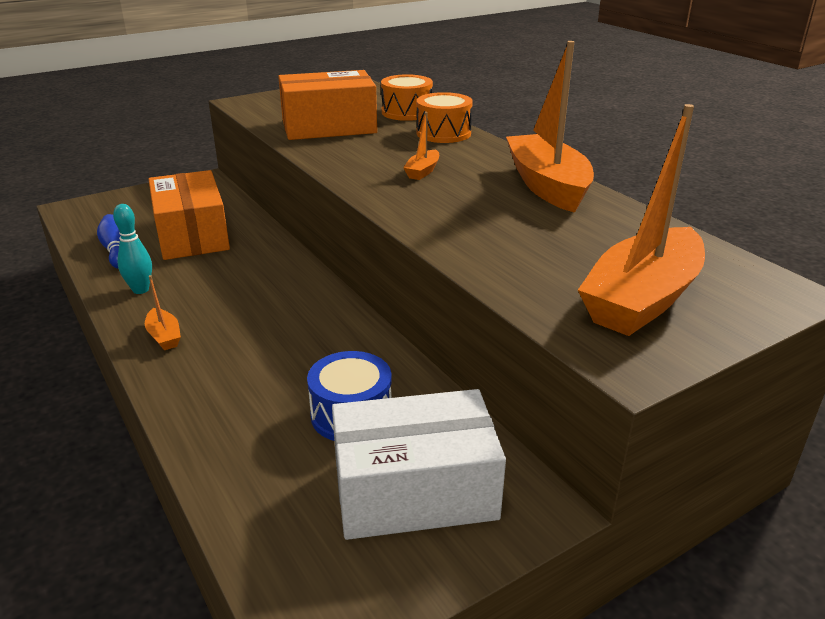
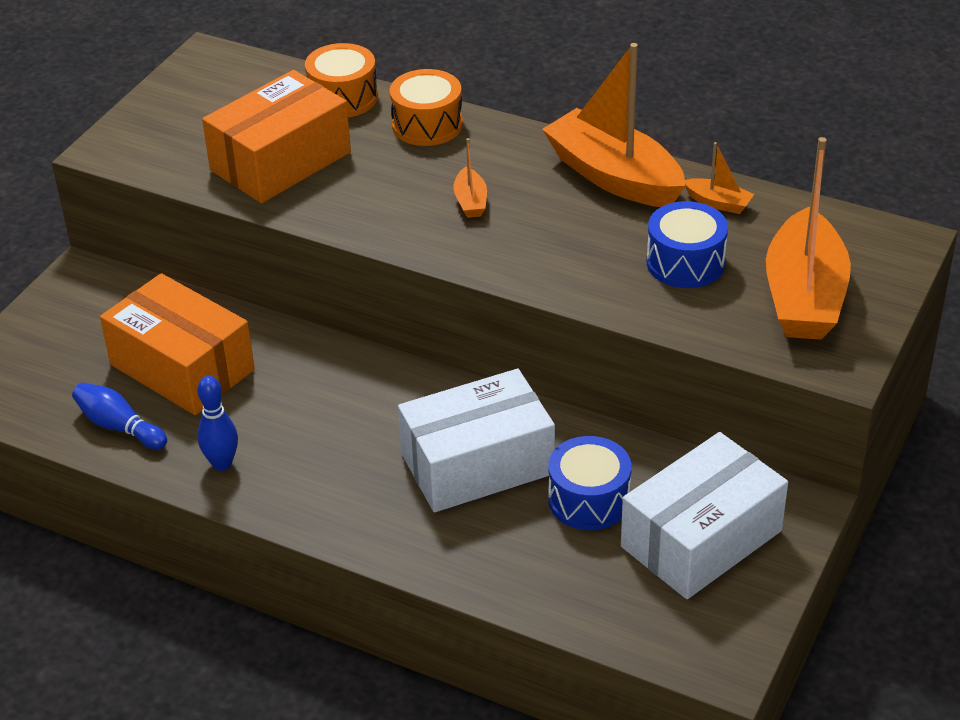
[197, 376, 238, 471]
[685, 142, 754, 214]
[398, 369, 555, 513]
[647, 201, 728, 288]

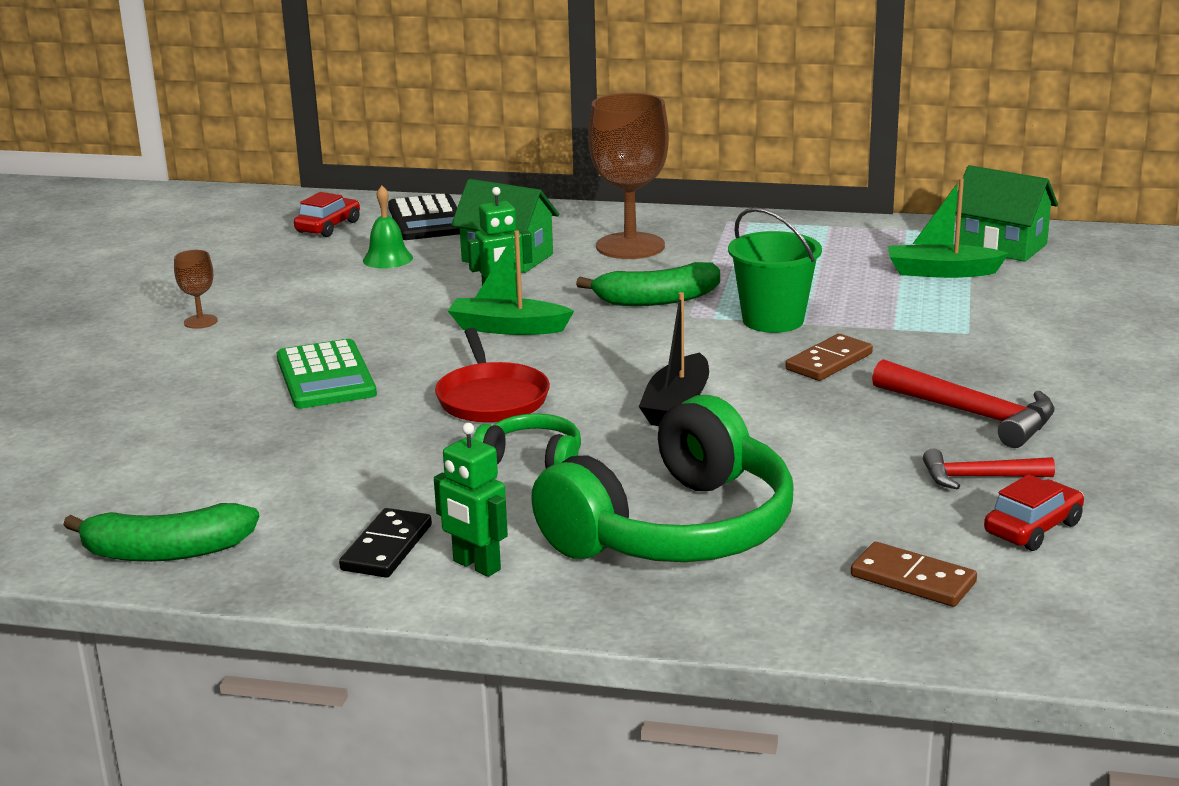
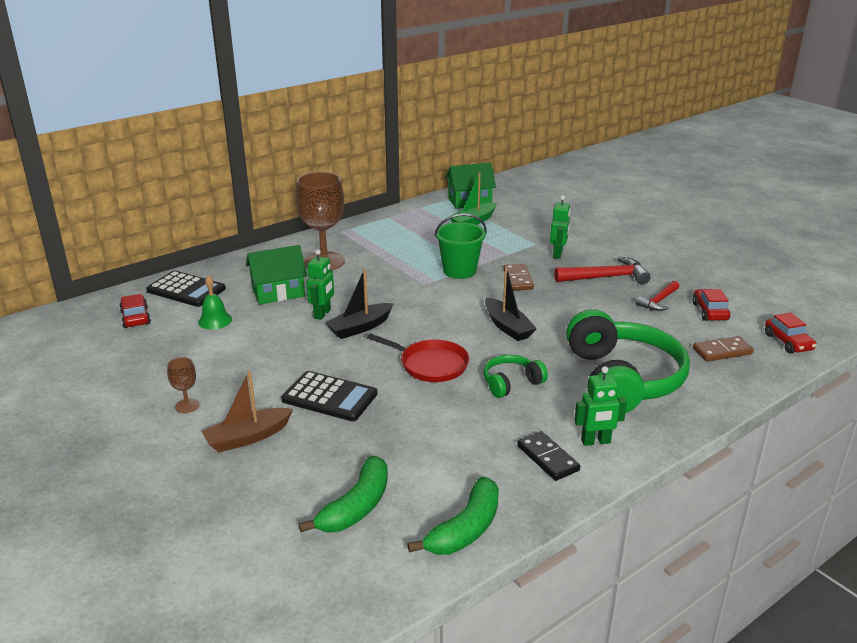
[281, 371, 377, 421]
[325, 269, 394, 339]
[299, 456, 388, 533]
[201, 371, 293, 452]
[550, 195, 571, 259]
[765, 313, 817, 353]

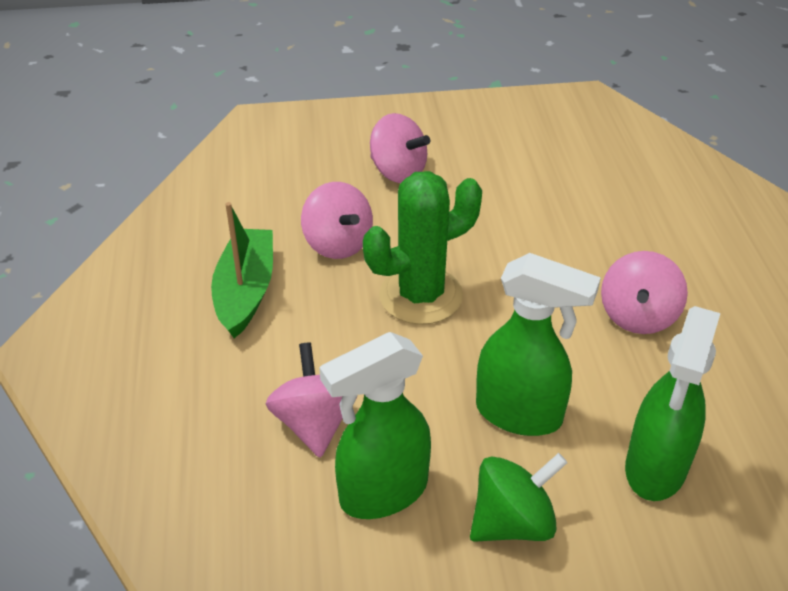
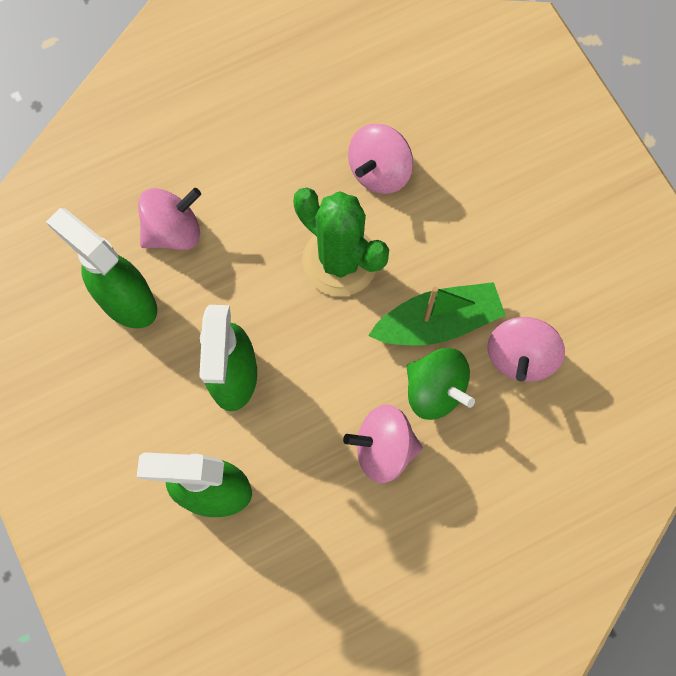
[368, 282, 505, 345]
[487, 317, 565, 382]
[407, 348, 475, 420]

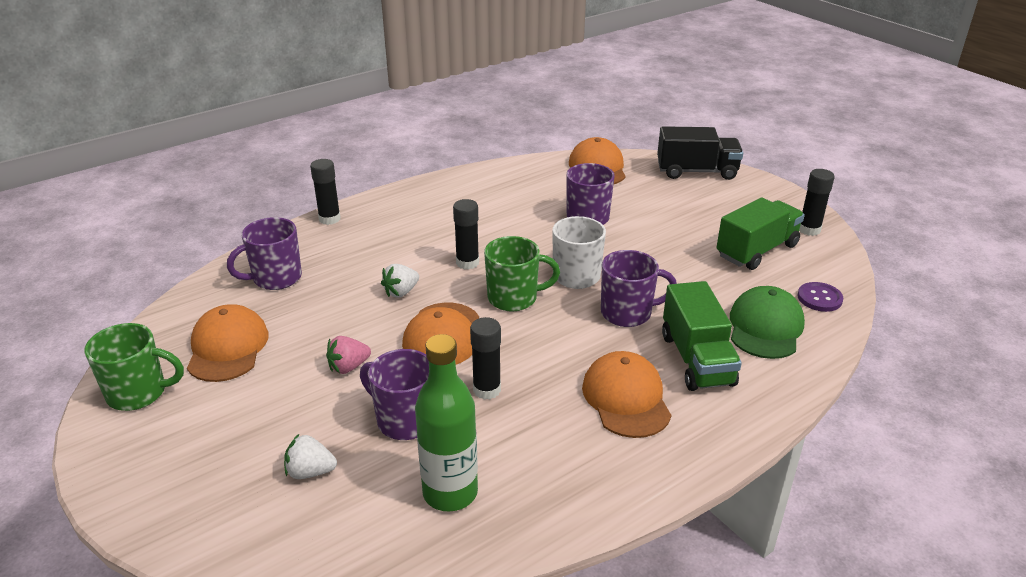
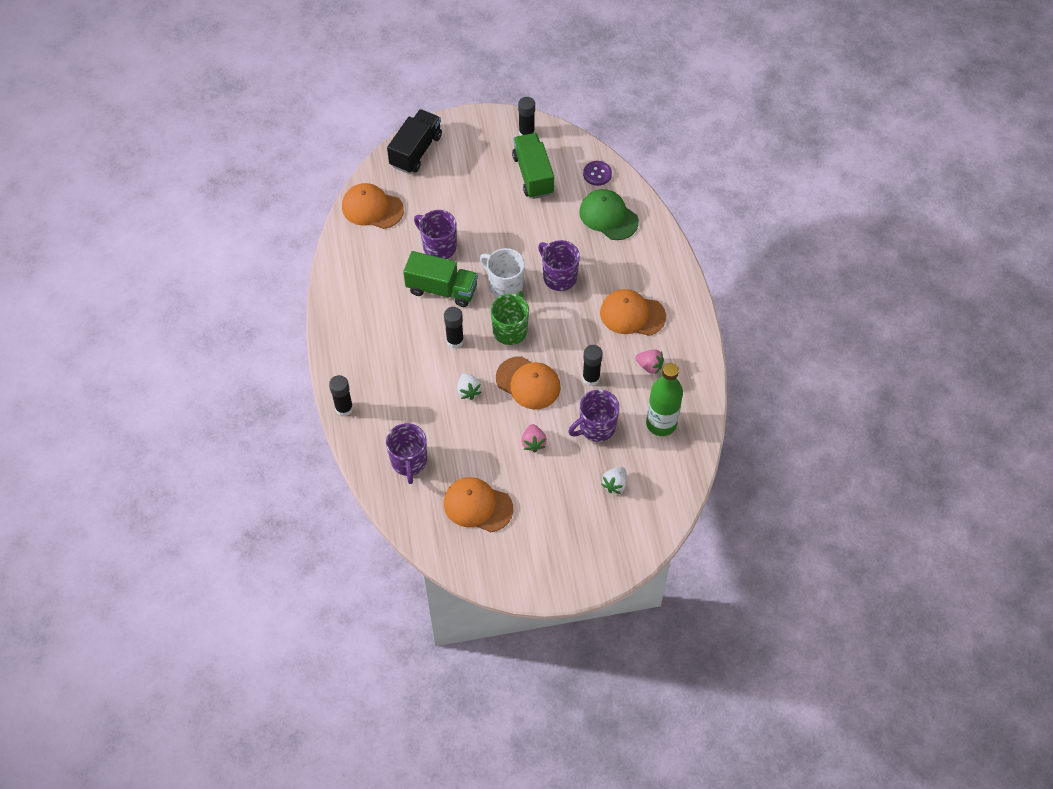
[84, 323, 184, 411] (first image)
[538, 240, 580, 291]
[403, 251, 478, 307]
[635, 349, 664, 374]

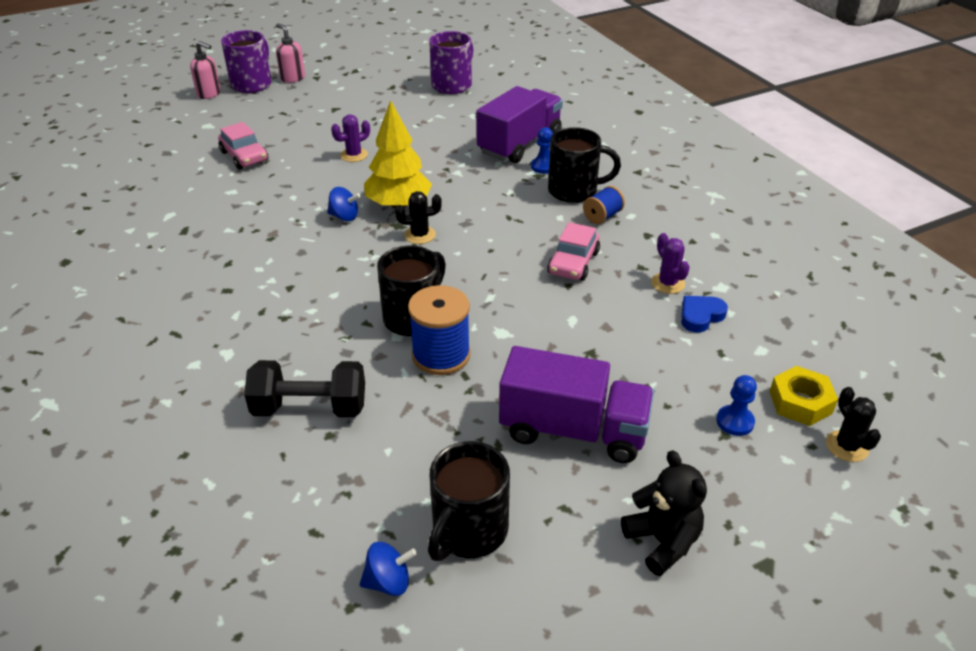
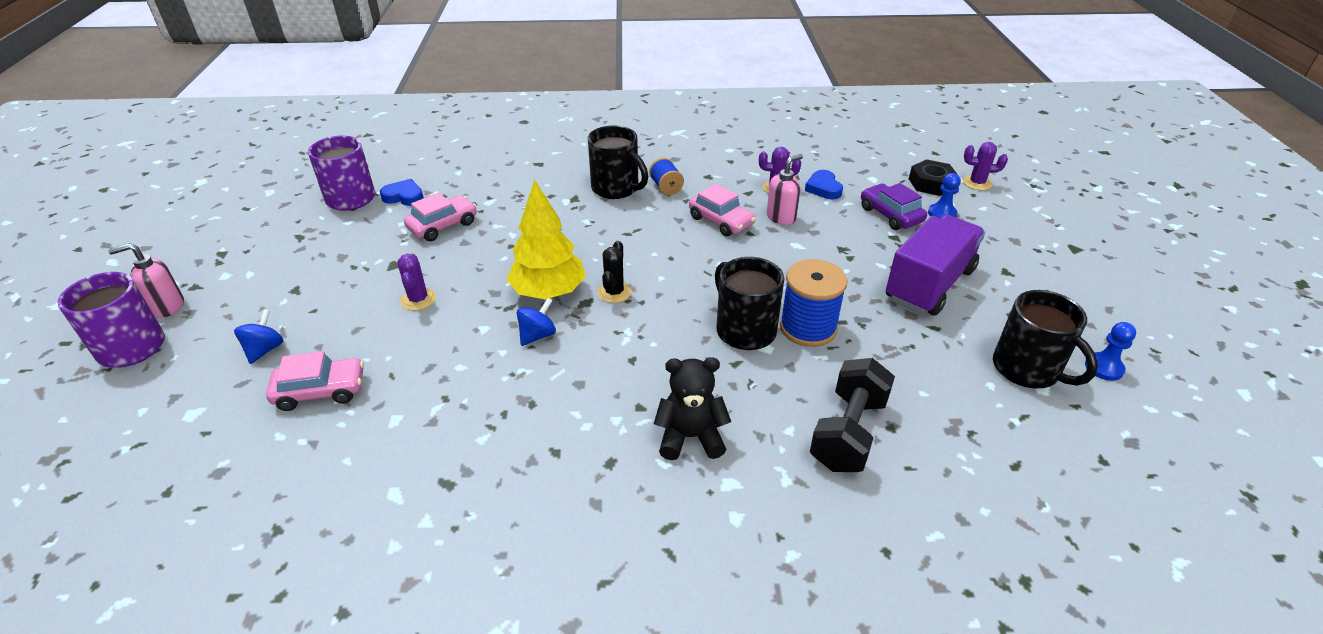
[767, 154, 803, 225]
[234, 309, 283, 364]
[477, 86, 563, 163] (first image)
[1085, 322, 1136, 381]
[588, 125, 648, 199]
[654, 357, 731, 460]
[909, 159, 958, 196]
[963, 142, 1008, 190]
[380, 179, 424, 206]
[404, 193, 477, 241]
[861, 183, 927, 230]

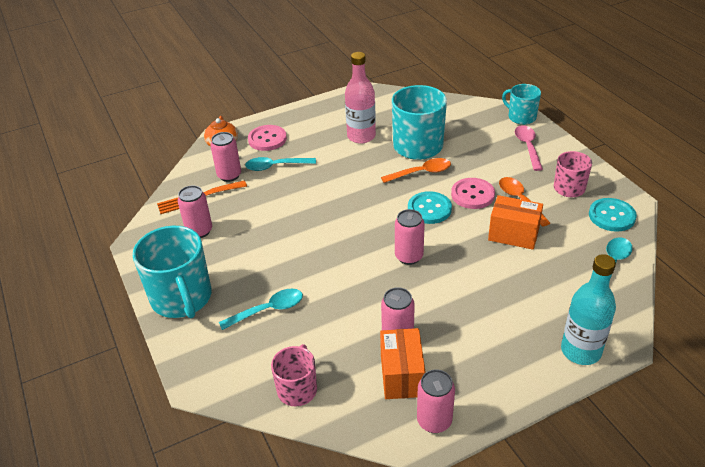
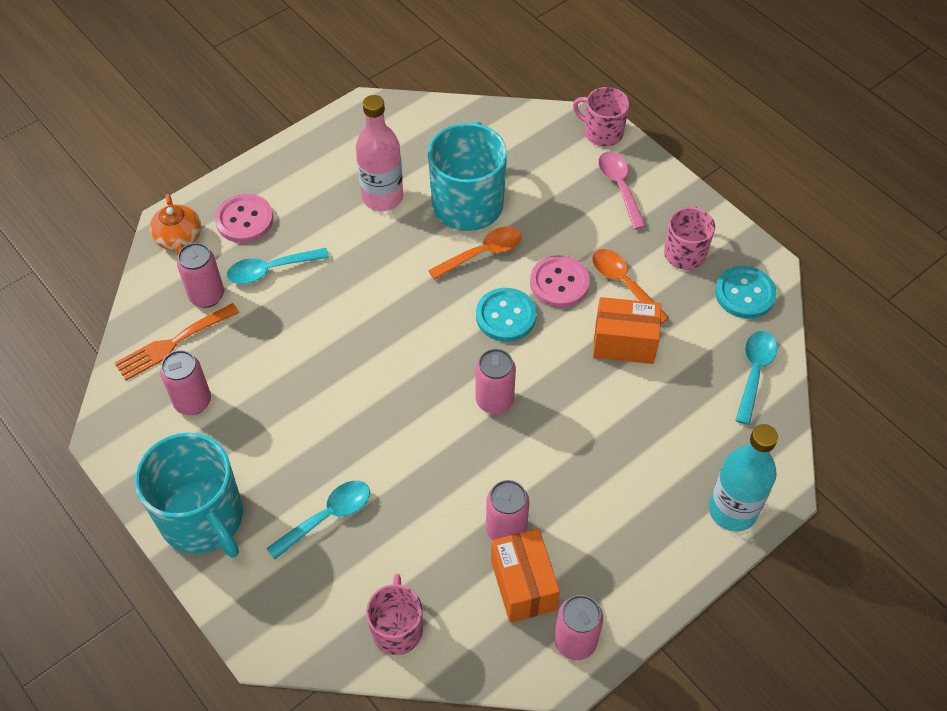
[573, 87, 629, 146]

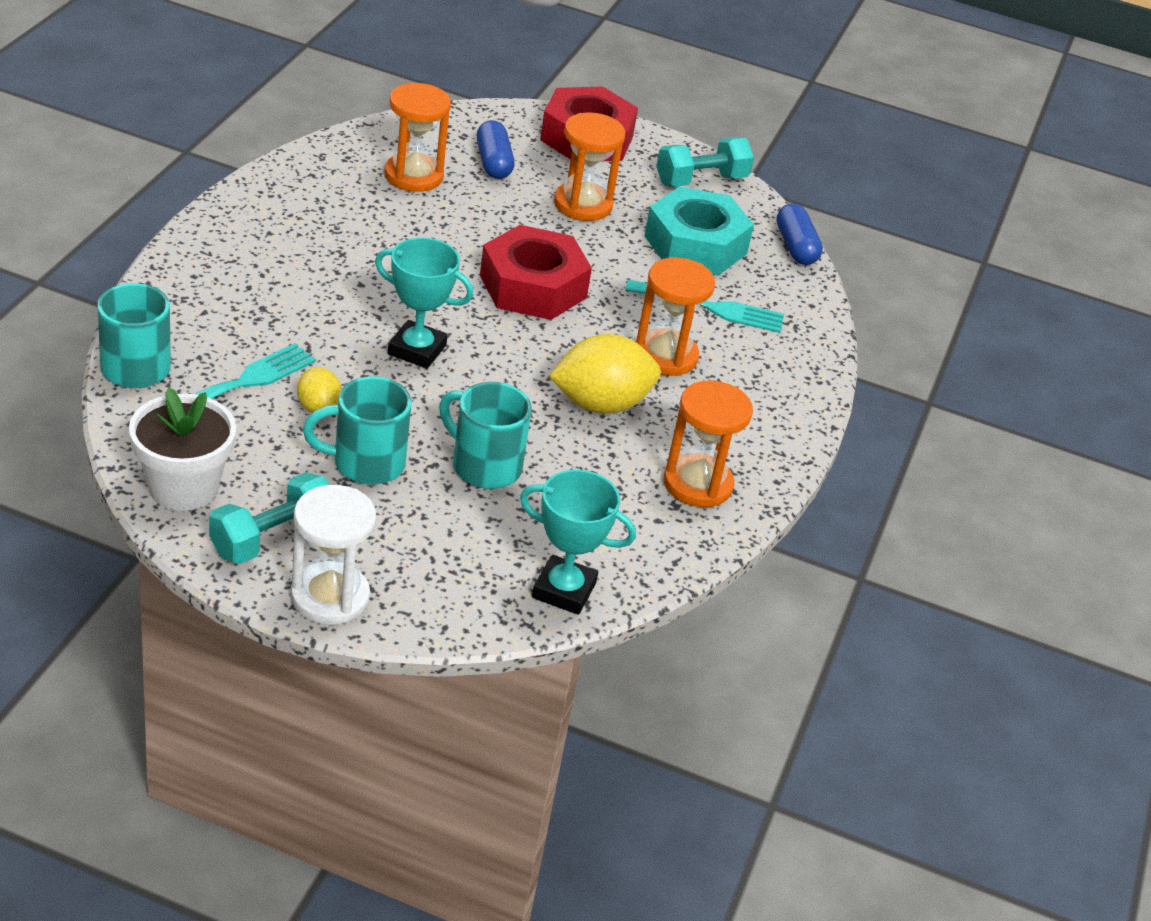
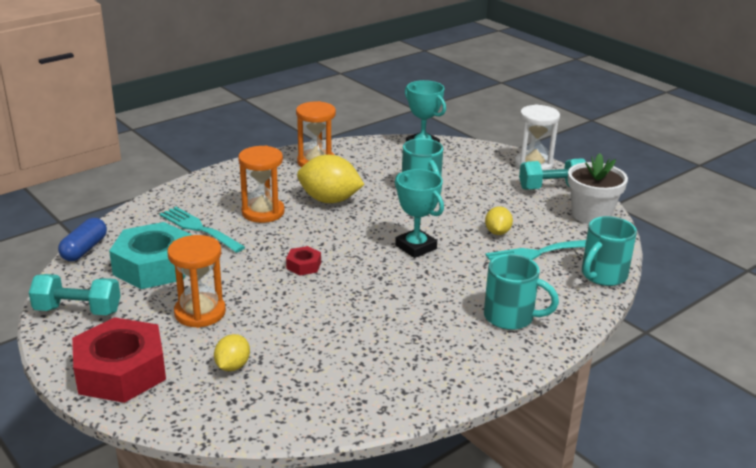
[484, 254, 559, 330]
[384, 83, 451, 192] (first image)
[214, 334, 250, 371]
[286, 246, 321, 276]

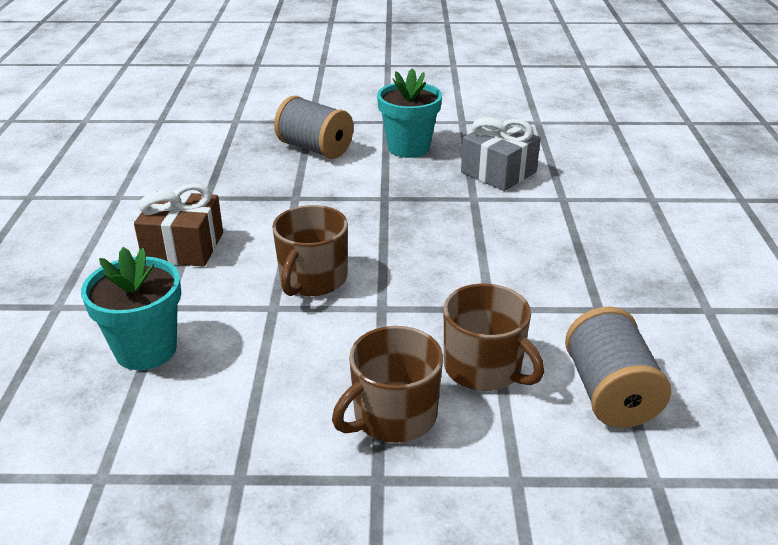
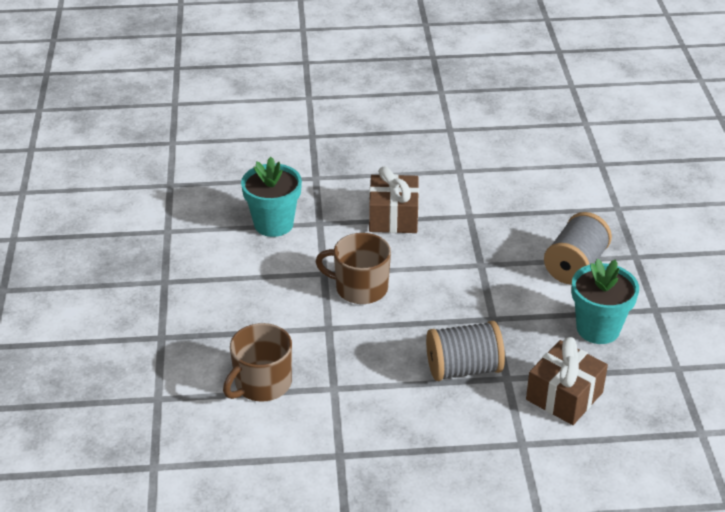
[332, 326, 443, 443] (first image)
[526, 337, 608, 425]
[426, 321, 505, 381]

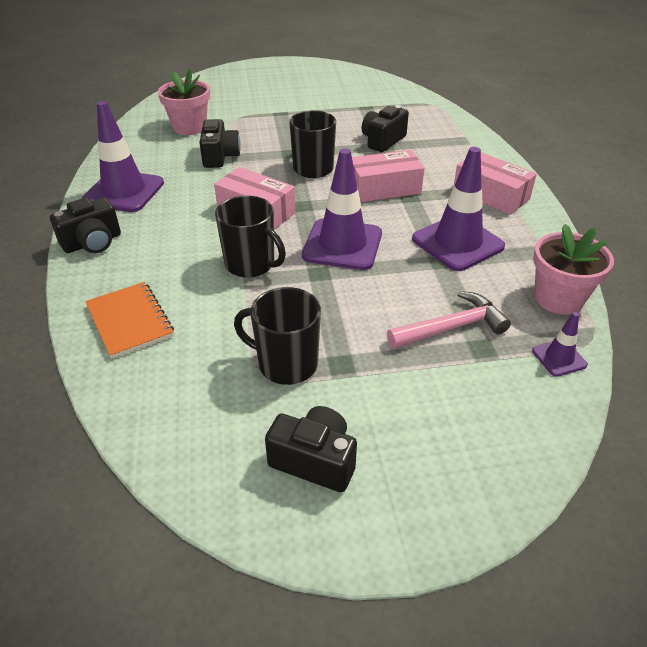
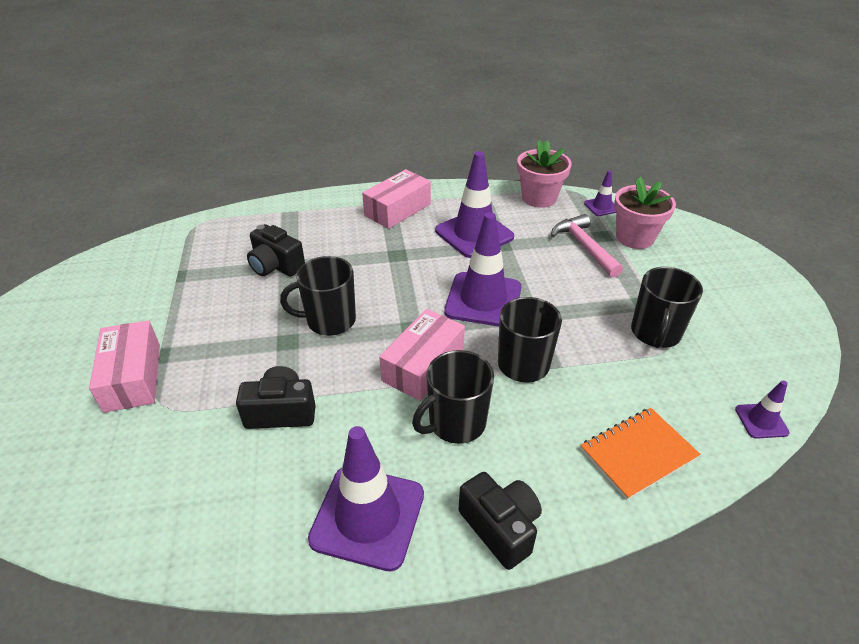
[614, 177, 676, 249]
[265, 406, 357, 492] (first image)
[89, 320, 160, 413]
[412, 350, 494, 444]
[735, 381, 790, 439]

